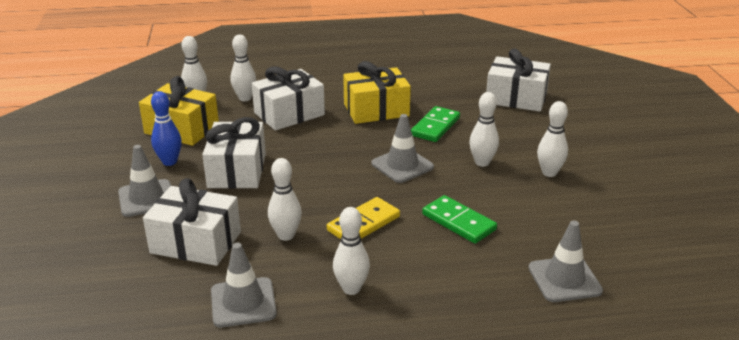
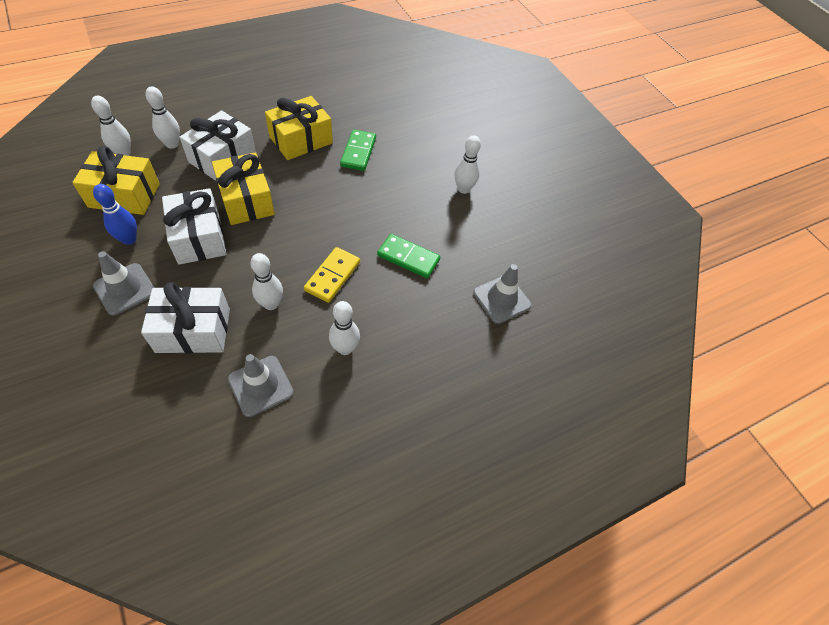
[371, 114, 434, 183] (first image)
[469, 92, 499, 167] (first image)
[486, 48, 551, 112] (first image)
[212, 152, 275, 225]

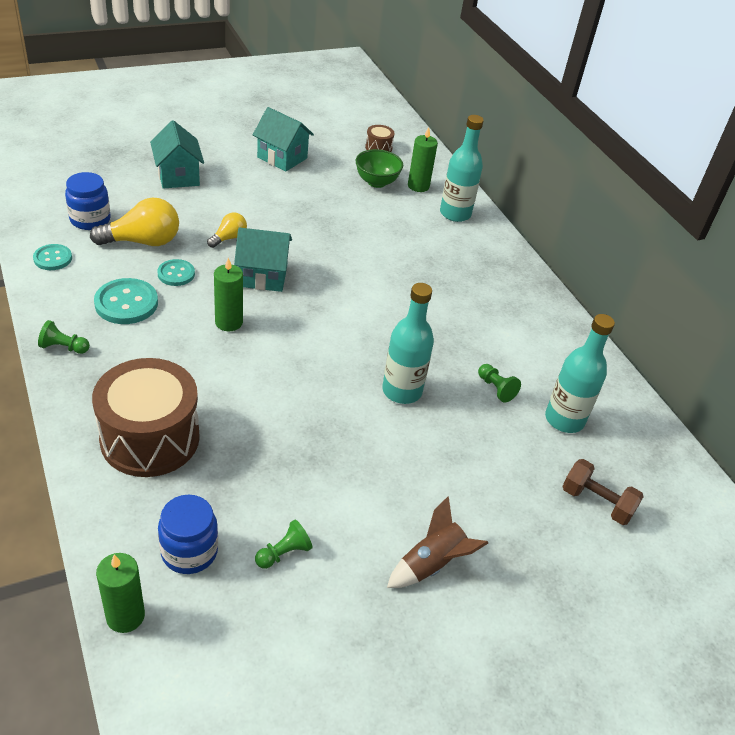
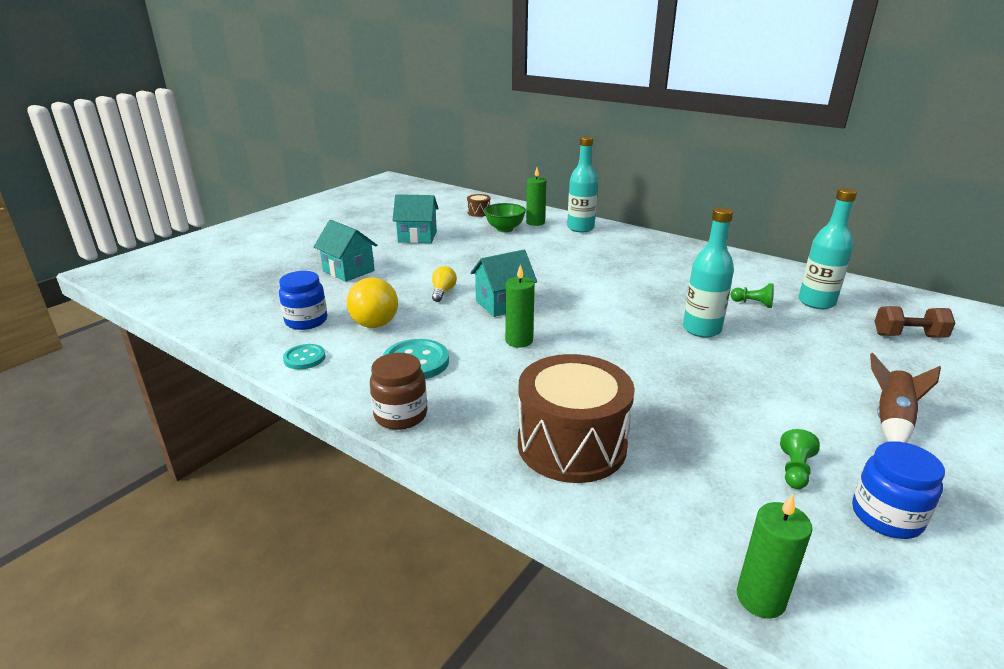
[370, 353, 427, 430]
[347, 277, 398, 328]
[157, 259, 195, 286] (first image)
[852, 441, 945, 539]

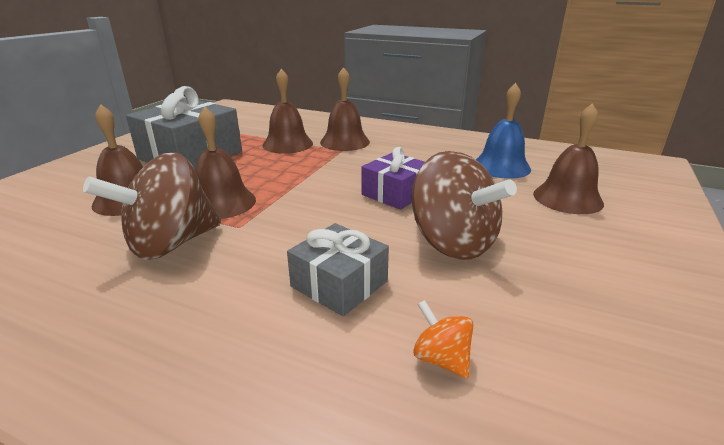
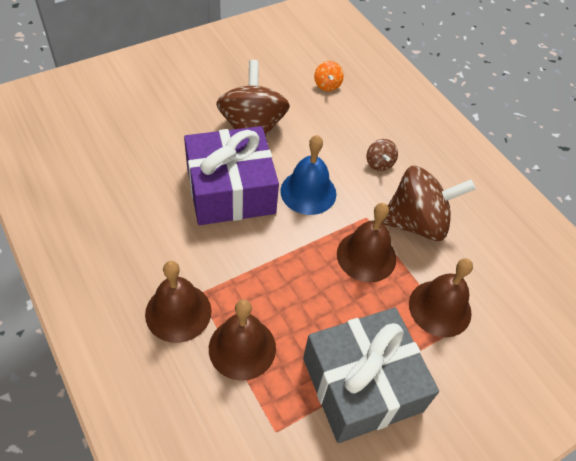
[287, 223, 389, 316] (first image)
[184, 126, 279, 225]
[280, 135, 336, 215]
[533, 103, 604, 214] (first image)
[366, 139, 398, 171]

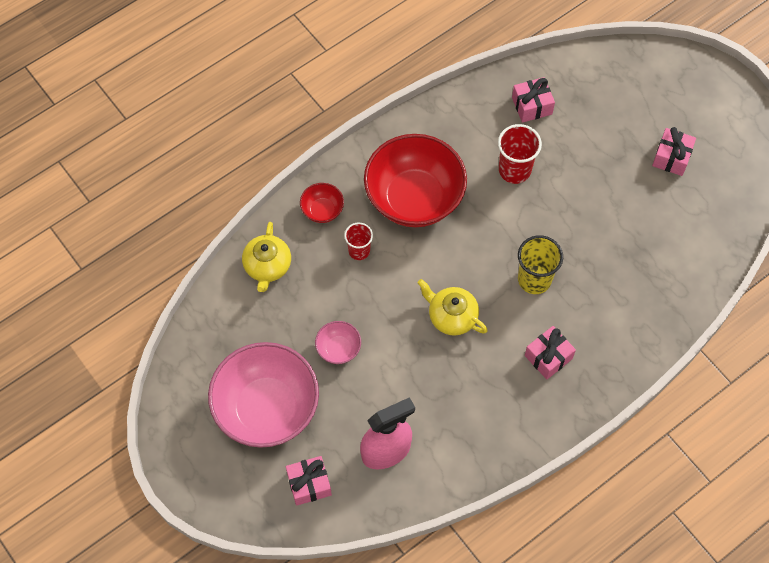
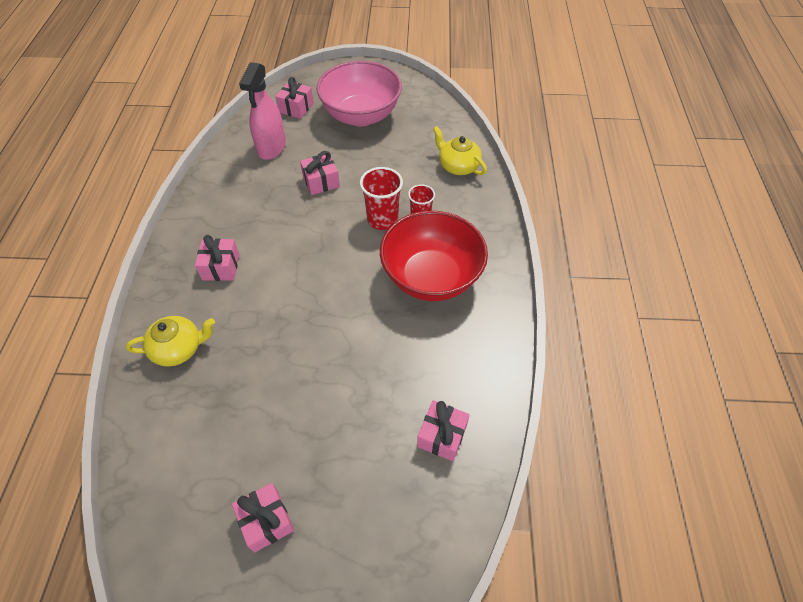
[300, 183, 344, 223] (first image)
[315, 321, 361, 364] (first image)
[126, 316, 215, 367]
[360, 167, 403, 230]
[518, 235, 563, 294] (first image)
[300, 151, 340, 195]

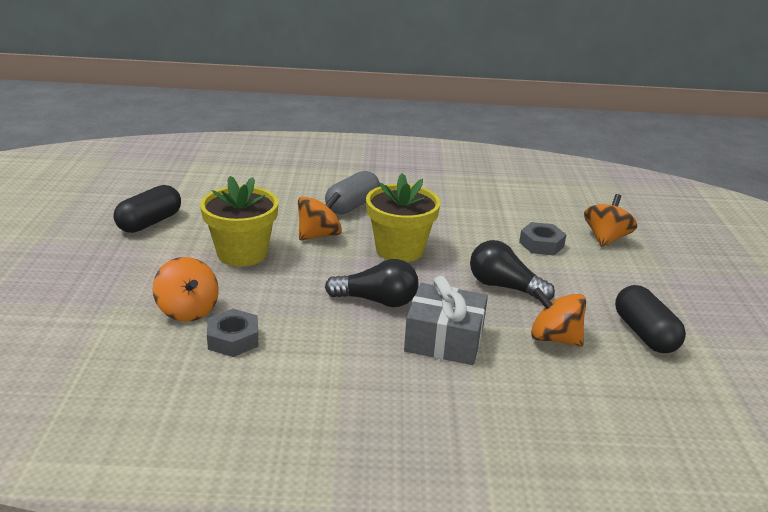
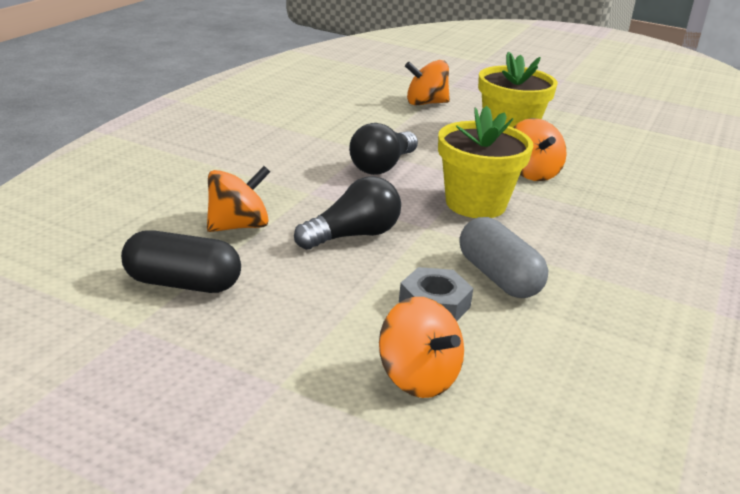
[114, 185, 181, 233] (first image)
[207, 309, 258, 357] (first image)
[460, 217, 548, 298]
[404, 276, 488, 365] (first image)

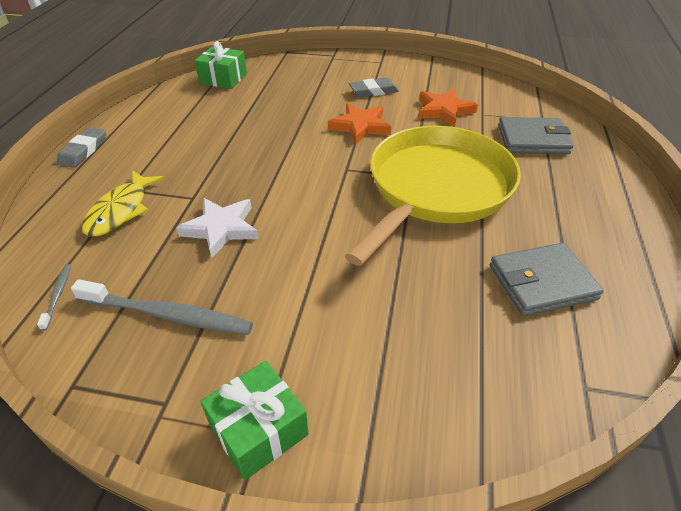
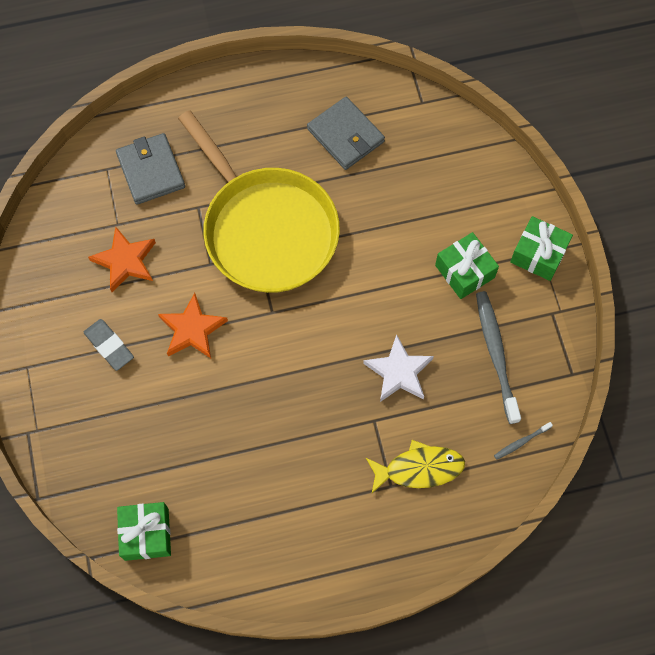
[57, 127, 106, 168] (first image)
[178, 110, 340, 293]
[435, 232, 499, 299]

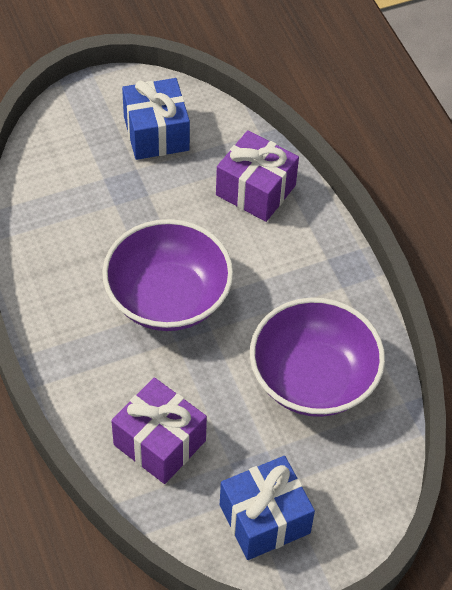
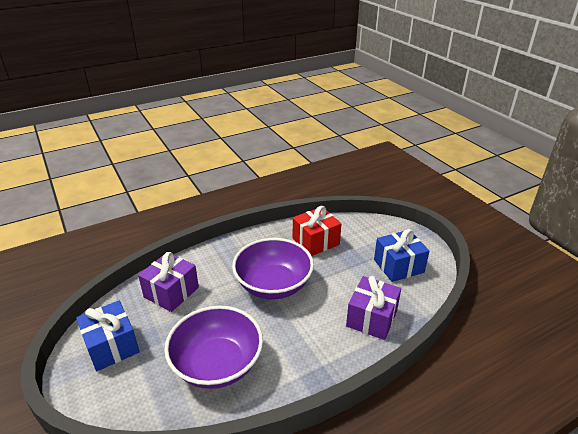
[293, 206, 341, 256]

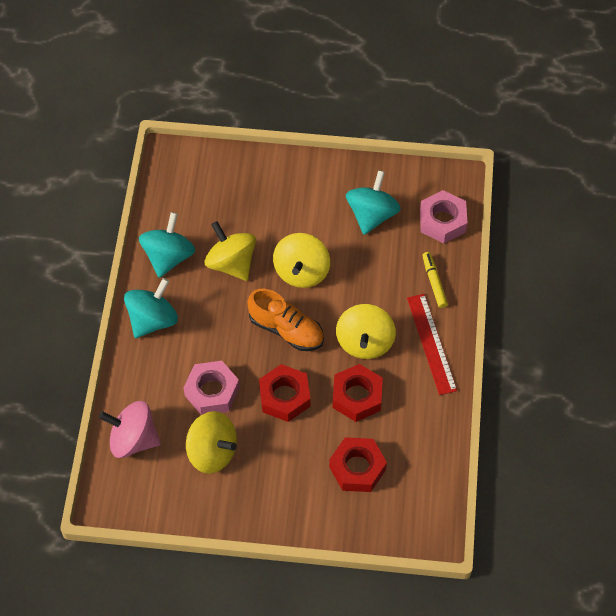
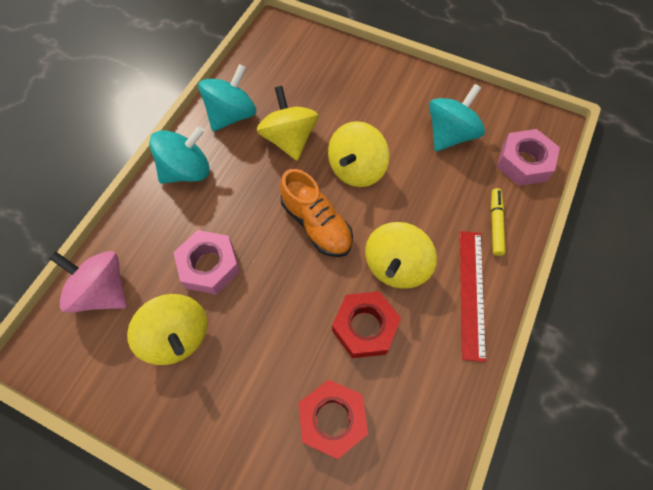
[259, 364, 310, 422] (first image)

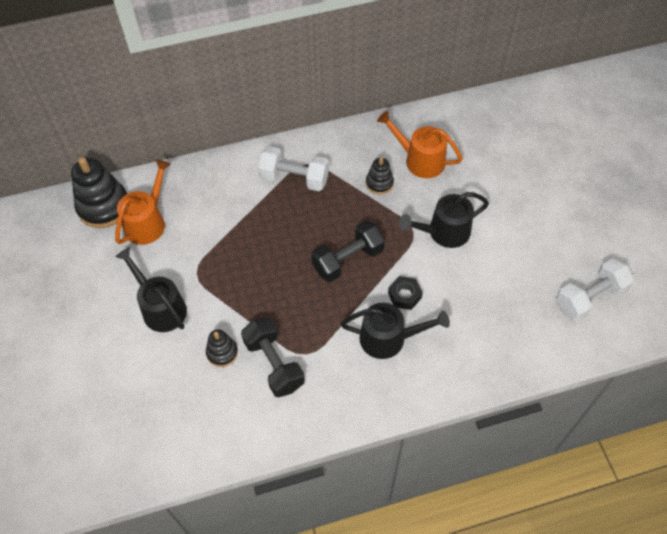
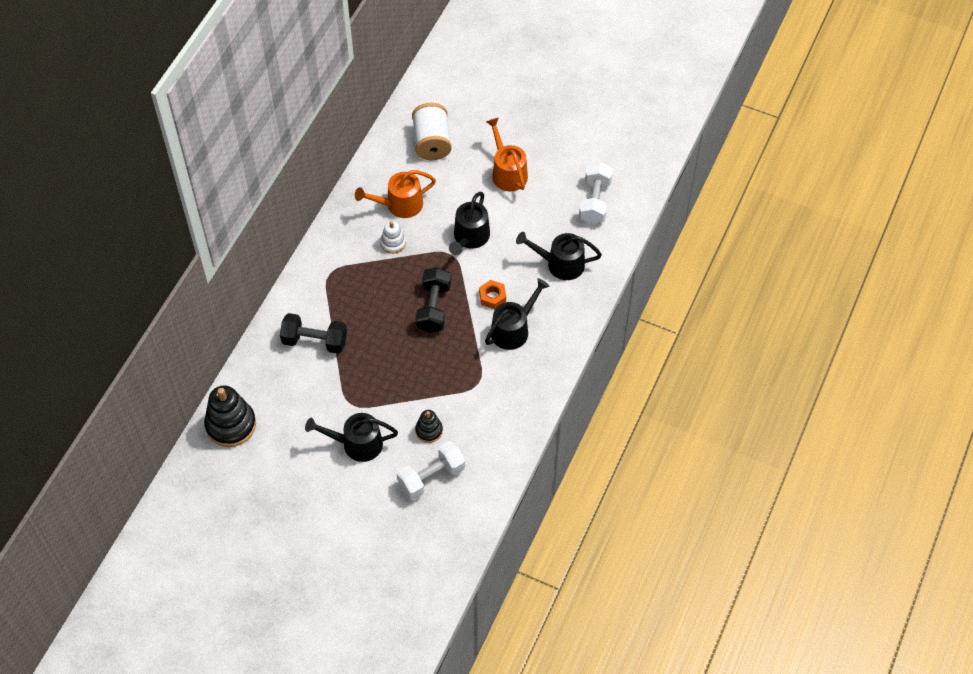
[486, 118, 528, 192]
[280, 313, 347, 354]
[397, 441, 465, 500]
[380, 221, 406, 254]
[479, 280, 506, 309]
[412, 103, 452, 160]
[516, 232, 602, 280]

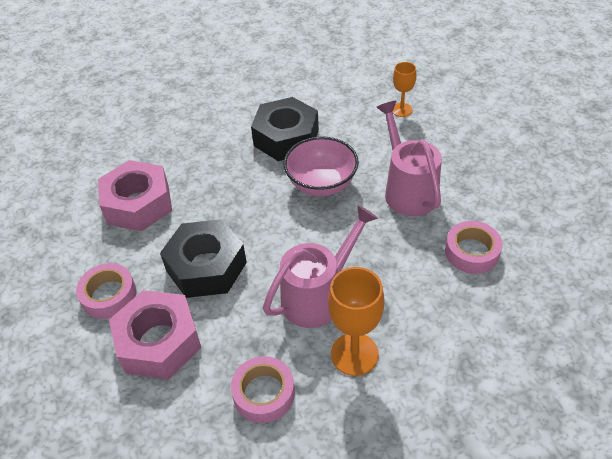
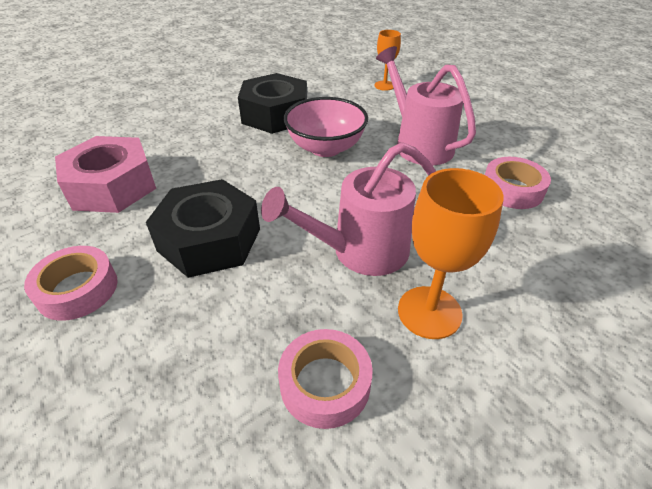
[109, 290, 202, 379] (first image)
[261, 142, 436, 276]

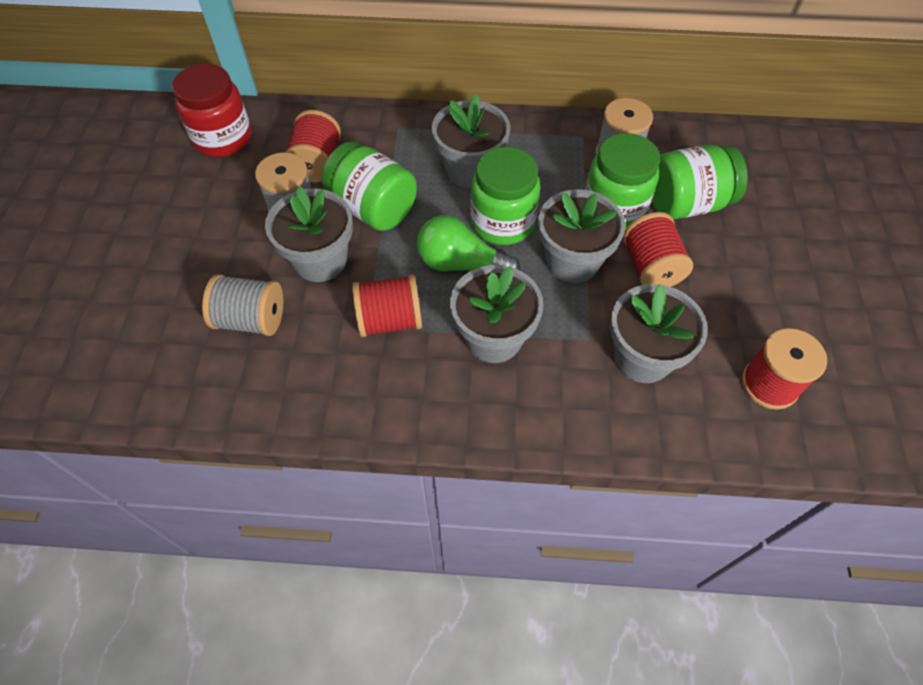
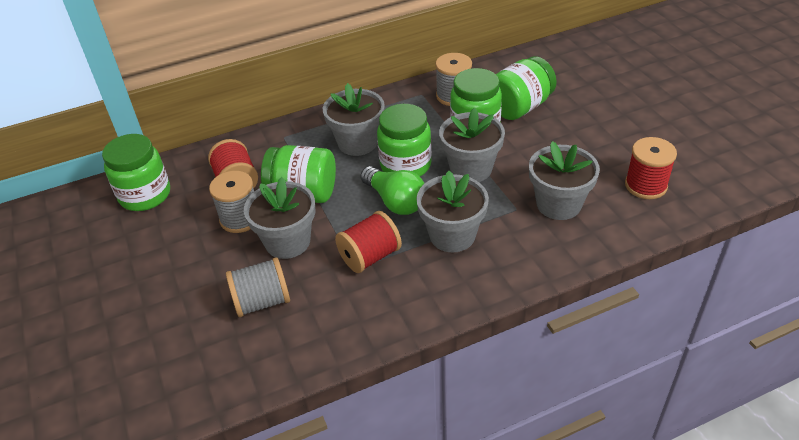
[102, 134, 170, 211]
[360, 166, 424, 215]
[623, 212, 693, 287] (first image)

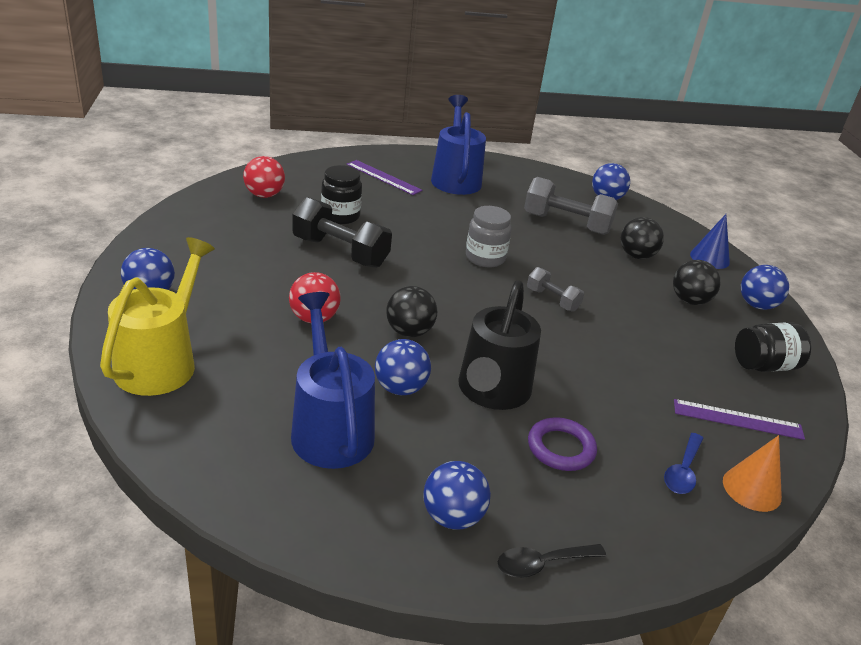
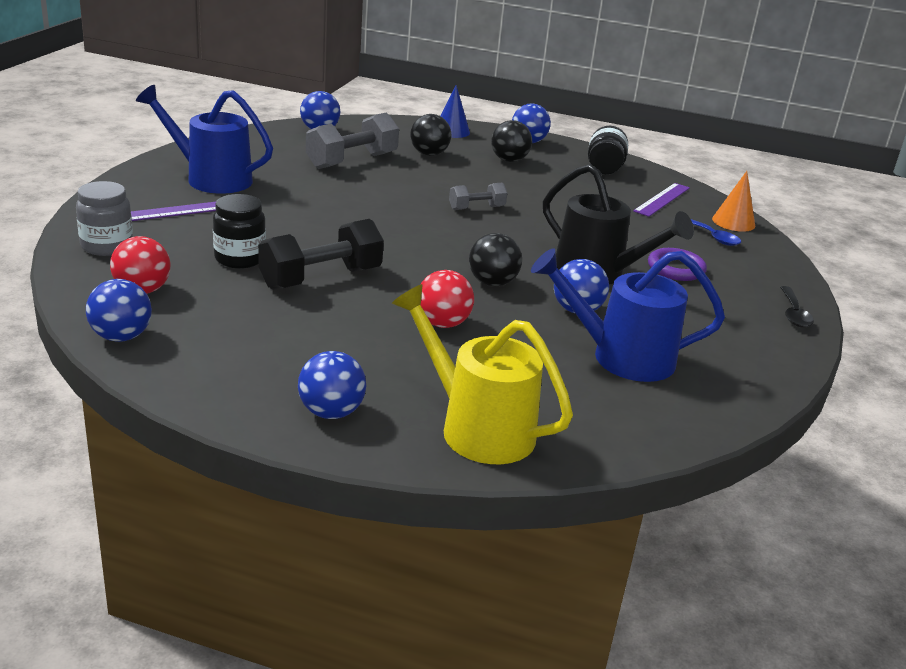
[86, 279, 152, 342]
[76, 181, 133, 256]

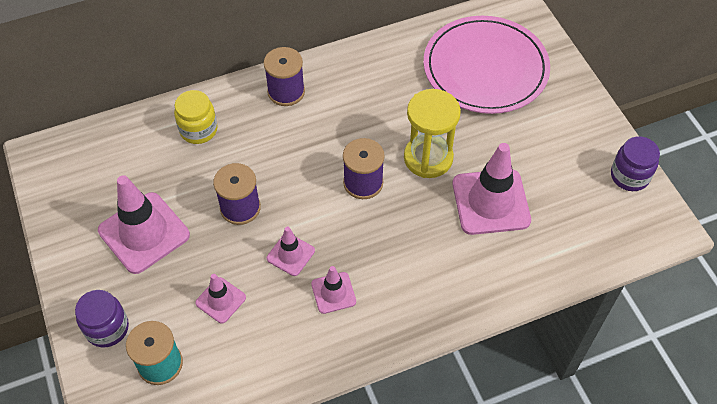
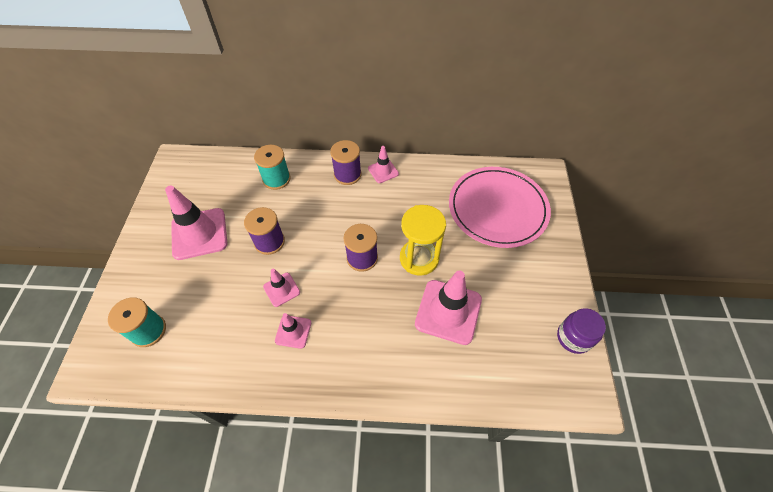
[75, 290, 129, 347] (first image)
[254, 145, 291, 190]
[368, 146, 399, 183]

